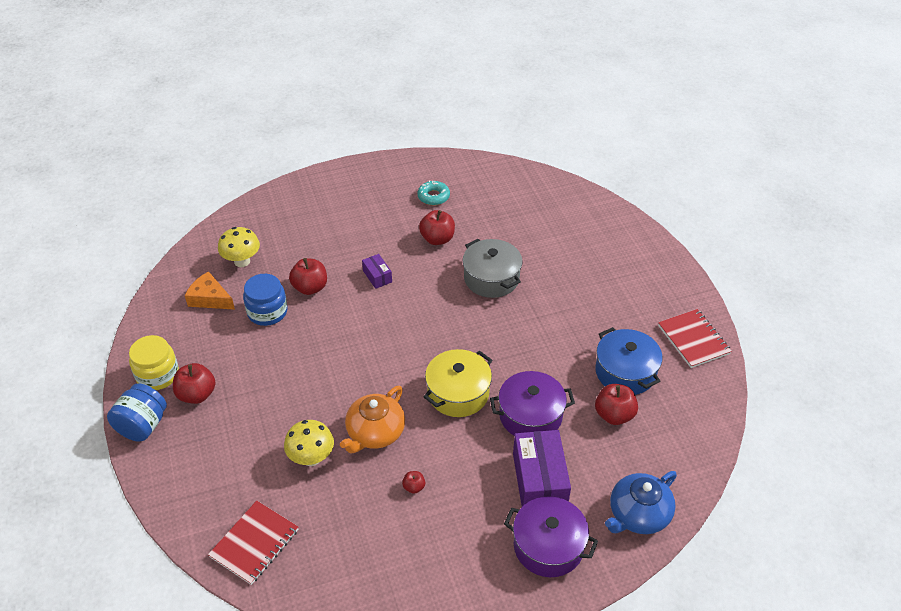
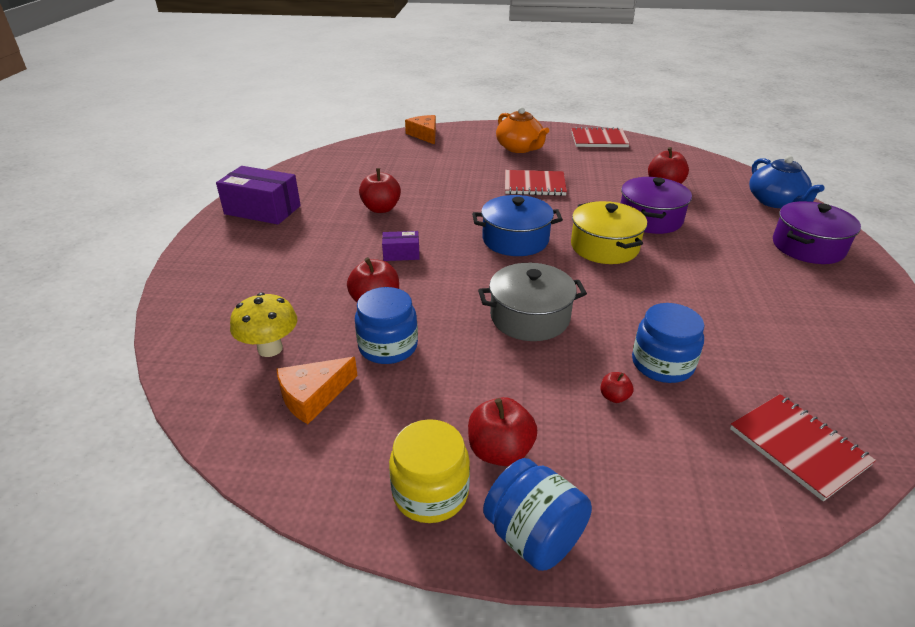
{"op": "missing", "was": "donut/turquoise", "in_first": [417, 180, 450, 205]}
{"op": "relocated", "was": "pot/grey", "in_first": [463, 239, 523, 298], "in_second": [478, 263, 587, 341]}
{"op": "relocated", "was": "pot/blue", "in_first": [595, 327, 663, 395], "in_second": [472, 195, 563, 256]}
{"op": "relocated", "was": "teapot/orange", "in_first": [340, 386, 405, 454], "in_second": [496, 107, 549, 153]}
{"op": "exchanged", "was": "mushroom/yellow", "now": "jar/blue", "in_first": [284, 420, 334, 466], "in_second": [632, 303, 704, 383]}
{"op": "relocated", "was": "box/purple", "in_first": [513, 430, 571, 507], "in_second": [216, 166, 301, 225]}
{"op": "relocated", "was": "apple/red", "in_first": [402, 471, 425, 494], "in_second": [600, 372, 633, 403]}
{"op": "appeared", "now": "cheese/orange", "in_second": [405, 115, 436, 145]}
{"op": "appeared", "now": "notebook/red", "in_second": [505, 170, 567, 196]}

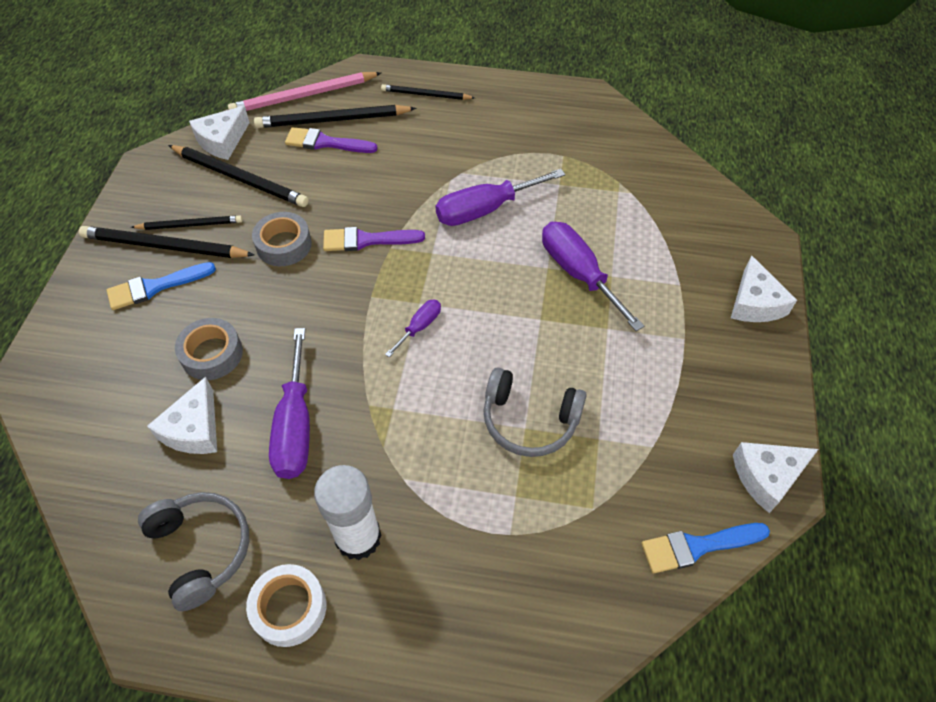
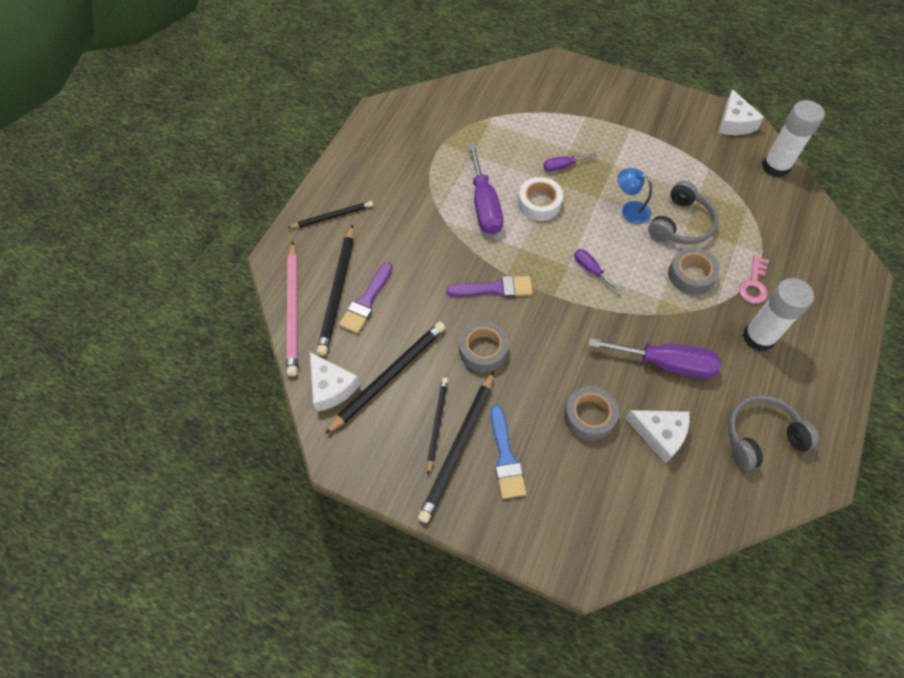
{"op": "spun", "was": "pencil/black", "in_first": [381, 84, 475, 100], "in_second": [288, 201, 373, 228], "clockwise": -135}
{"op": "size", "was": "screwdriver/purple", "in_first": [542, 222, 644, 331], "in_second": [543, 153, 597, 172], "ratio": 0.51}
{"op": "spun", "was": "brush/purple", "in_first": [323, 227, 425, 251], "in_second": [446, 276, 533, 298], "clockwise": -105}
{"op": "missing", "was": "cheese/white", "in_first": [731, 255, 797, 322]}
{"op": "exchanged", "was": "brush/blue", "now": "glue stick/white", "in_first": [642, 523, 770, 573], "in_second": [762, 100, 825, 178]}
{"op": "relocated", "was": "tape/white", "in_first": [246, 564, 326, 647], "in_second": [518, 177, 563, 221]}
{"op": "appeared", "now": "lamp/blue", "in_second": [618, 168, 652, 224]}
{"op": "appeared", "now": "tape/grey", "in_second": [668, 247, 720, 295]}
{"op": "appeared", "now": "key/pink", "in_second": [739, 256, 769, 304]}

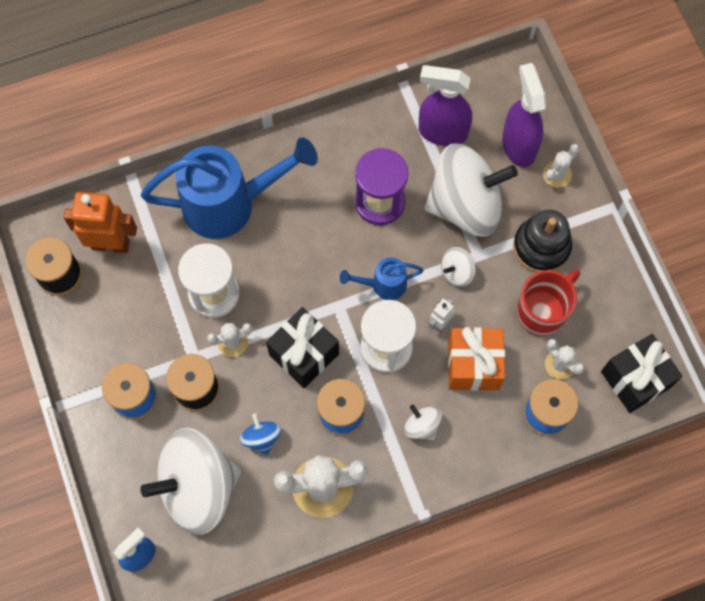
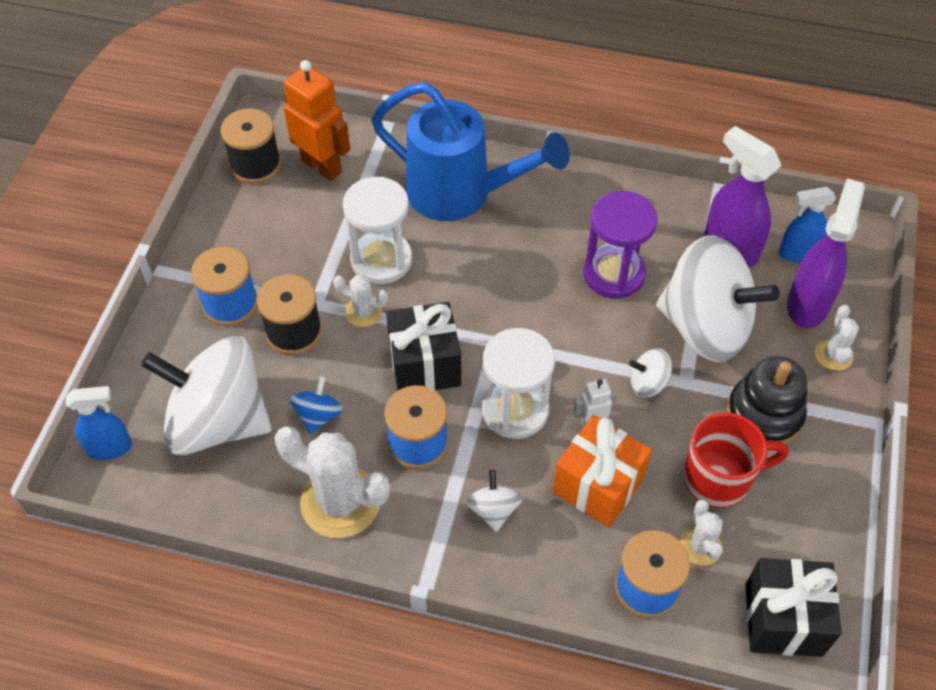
{"op": "spun", "was": "cactus/white", "in_first": [543, 144, 579, 188], "in_second": [815, 305, 859, 371], "clockwise": -75}
{"op": "missing", "was": "watering can/blue", "in_first": [340, 257, 424, 300]}
{"op": "appeared", "now": "spray bottle/blue", "in_second": [779, 187, 836, 263]}

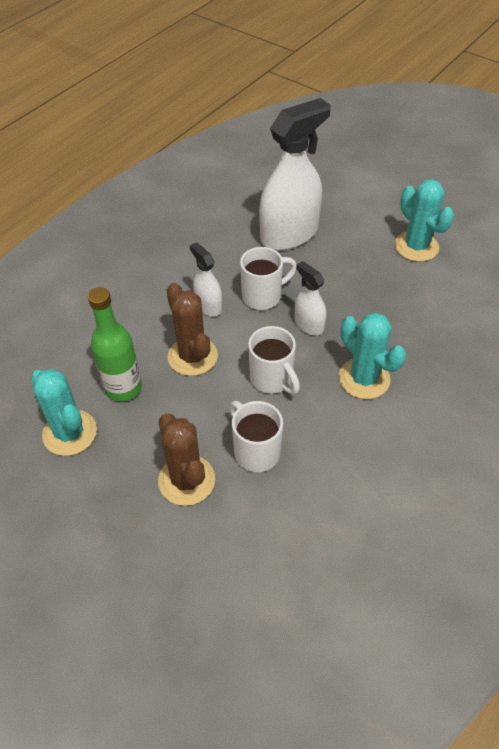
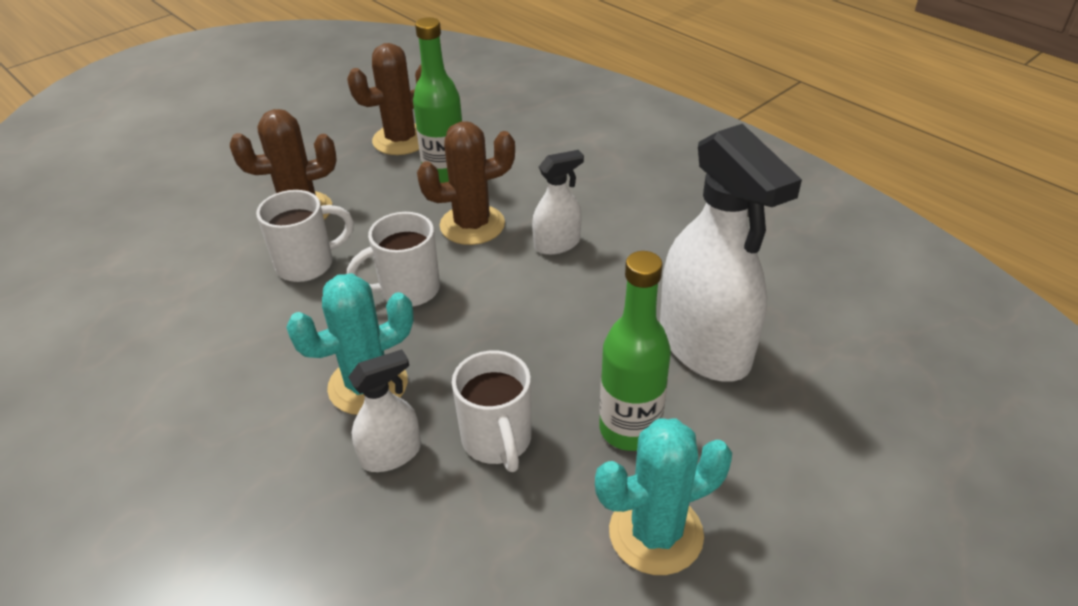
{"op": "relocated", "was": "mug/white", "in_first": [240, 247, 296, 310], "in_second": [452, 350, 531, 472]}
{"op": "relocated", "was": "spray bottle/white", "in_first": [295, 261, 326, 336], "in_second": [348, 349, 421, 472]}
{"op": "colour", "was": "cactus/turquoise", "now": "cactus/brown", "in_first": [30, 369, 97, 456], "in_second": [347, 43, 422, 155]}
{"op": "appeared", "now": "bottle/green", "in_second": [599, 251, 671, 451]}

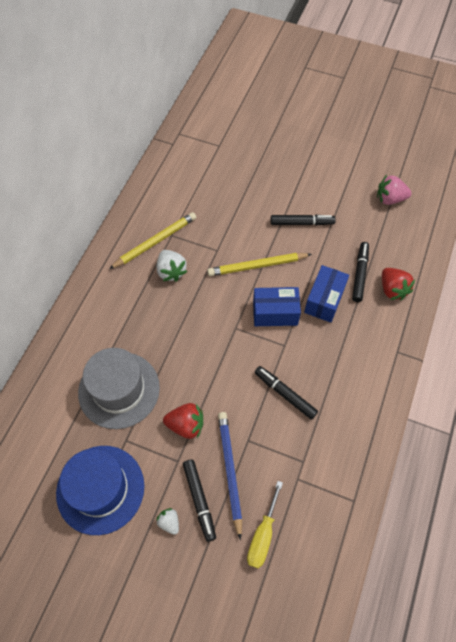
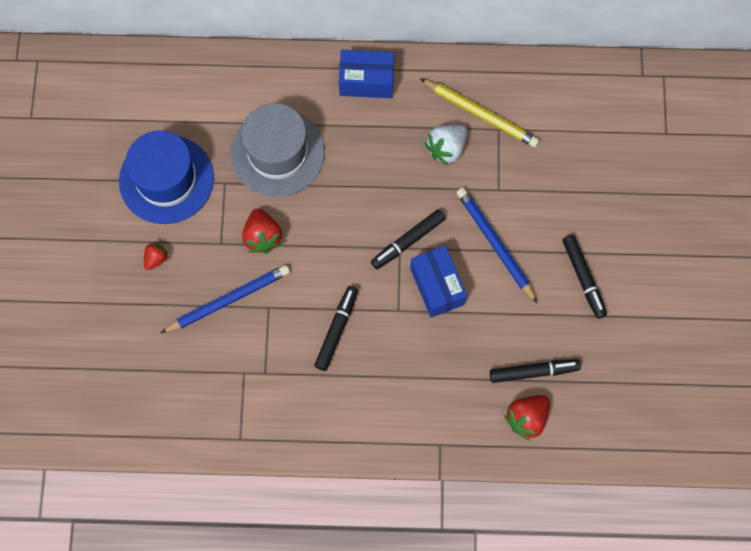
{"op": "missing", "was": "strawberry/pink", "in_first": [377, 175, 411, 205]}
{"op": "colour", "was": "pencil/yellow", "now": "pencil/blue", "in_first": [207, 253, 312, 276], "in_second": [456, 188, 538, 304]}
{"op": "relocated", "was": "box/blue", "in_first": [304, 265, 349, 323], "in_second": [339, 50, 394, 98]}
{"op": "relocated", "was": "marker/black", "in_first": [183, 459, 216, 542], "in_second": [371, 209, 446, 269]}
{"op": "missing", "was": "screwdriver/yellow", "in_first": [247, 481, 283, 568]}
{"op": "colour", "was": "strawberry/white", "now": "strawberry/red", "in_first": [156, 508, 179, 535], "in_second": [144, 243, 169, 270]}

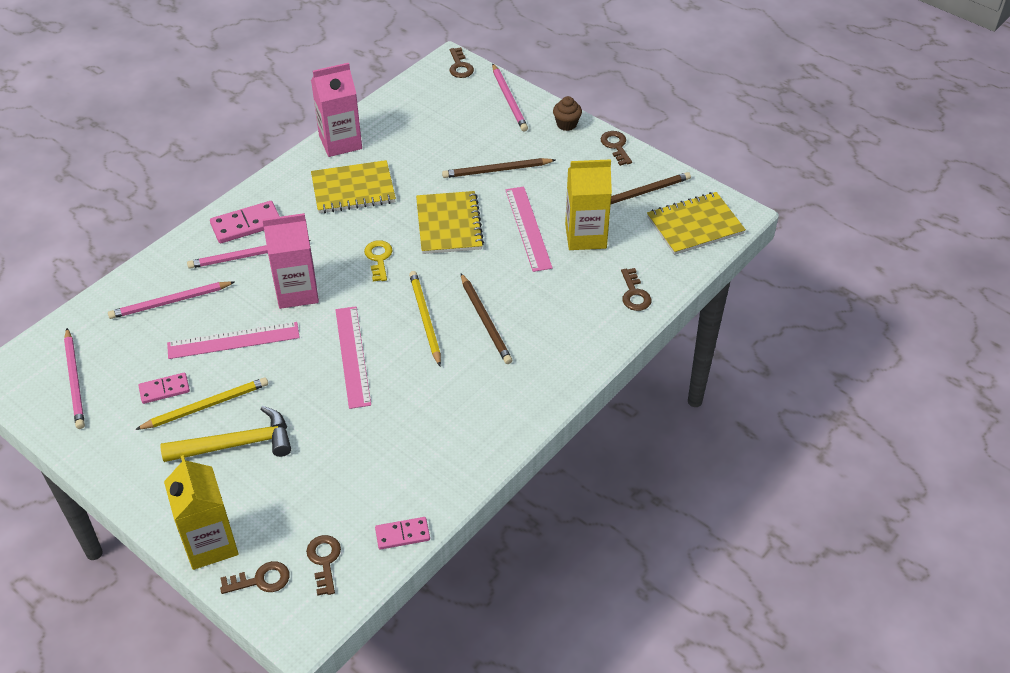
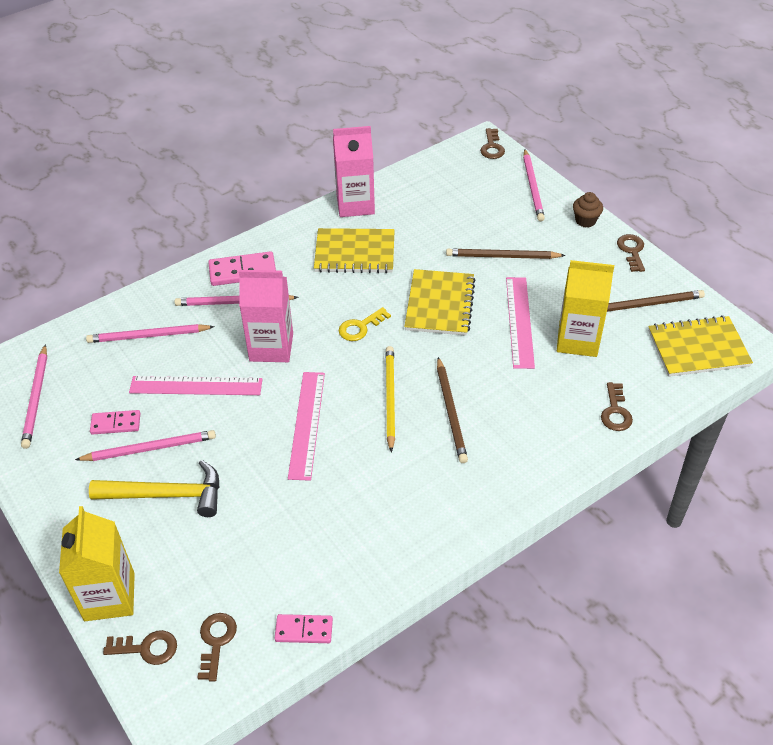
{"op": "spun", "was": "key/yellow", "in_first": [364, 240, 393, 281], "in_second": [339, 307, 391, 341], "clockwise": -135}
{"op": "colour", "was": "pencil/yellow", "now": "pencil/pink", "in_first": [135, 377, 268, 430], "in_second": [75, 430, 216, 461]}

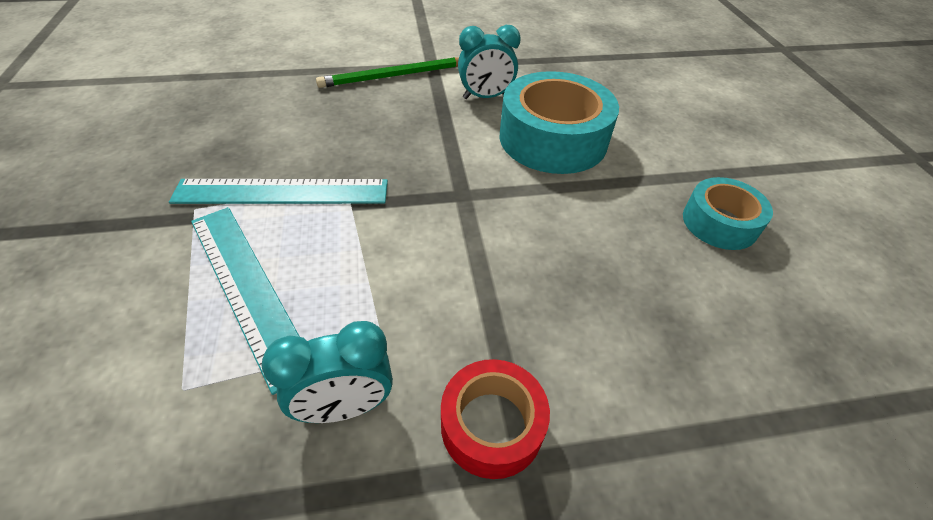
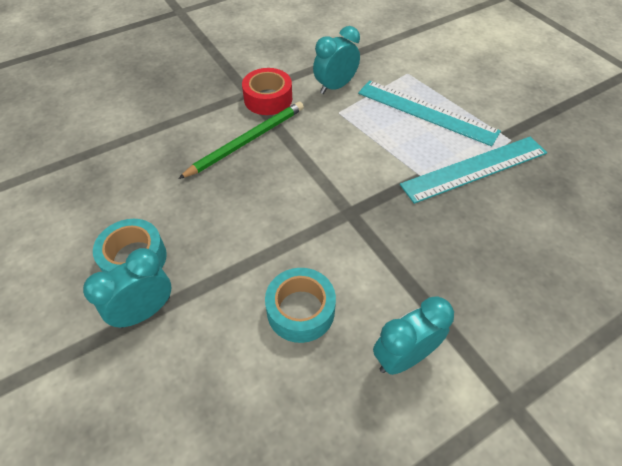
{"op": "relocated", "was": "pencil/green", "in_first": [316, 57, 459, 88], "in_second": [178, 102, 304, 179]}
{"op": "size", "was": "tape/turquoise", "in_first": [500, 71, 619, 174], "in_second": [265, 268, 336, 343], "ratio": 0.57}
{"op": "appeared", "now": "clock/turquoise", "in_second": [83, 248, 171, 329]}

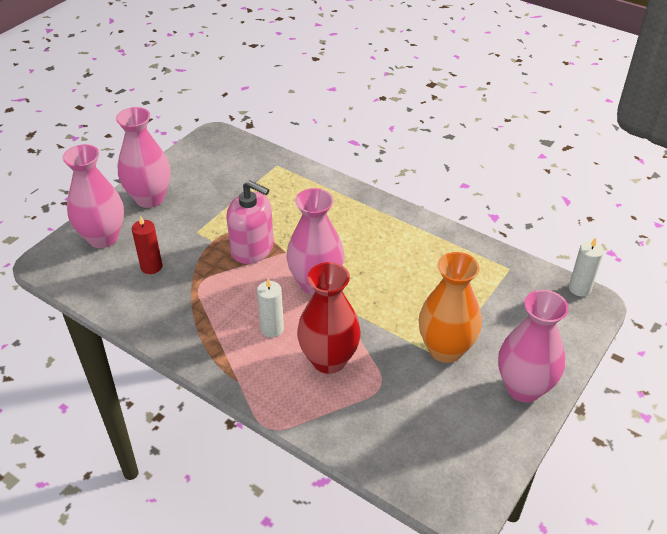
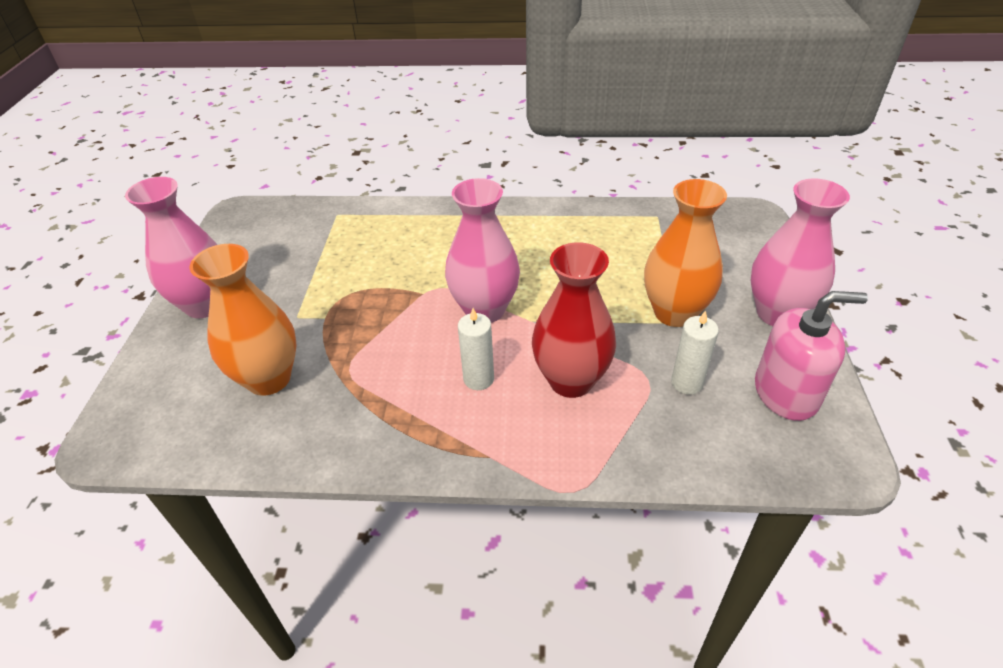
{"op": "missing", "was": "vase/pink", "in_first": [62, 144, 124, 248]}
{"op": "relocated", "was": "soap dispenser/pink", "in_first": [226, 180, 274, 264], "in_second": [755, 291, 868, 421]}
{"op": "exchanged", "was": "candle/red", "now": "vase/orange", "in_first": [132, 216, 162, 274], "in_second": [189, 244, 297, 396]}
{"op": "relocated", "was": "candle/white", "in_first": [569, 238, 604, 297], "in_second": [671, 310, 719, 395]}

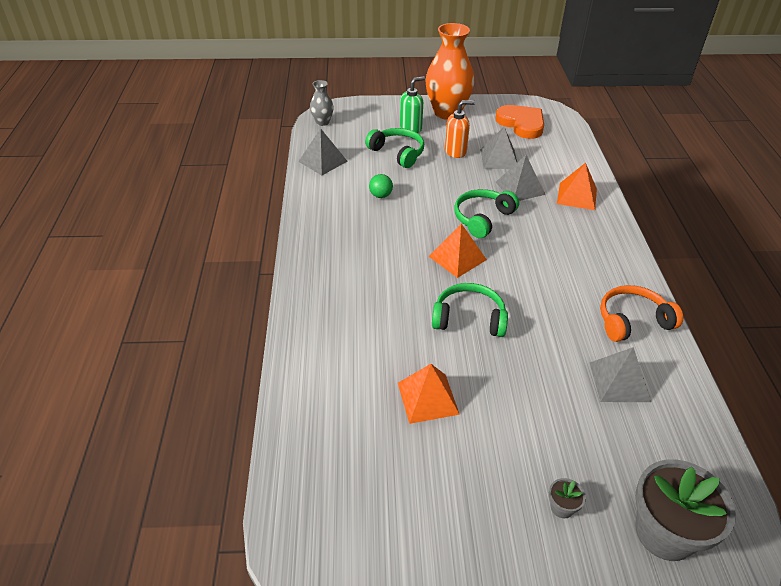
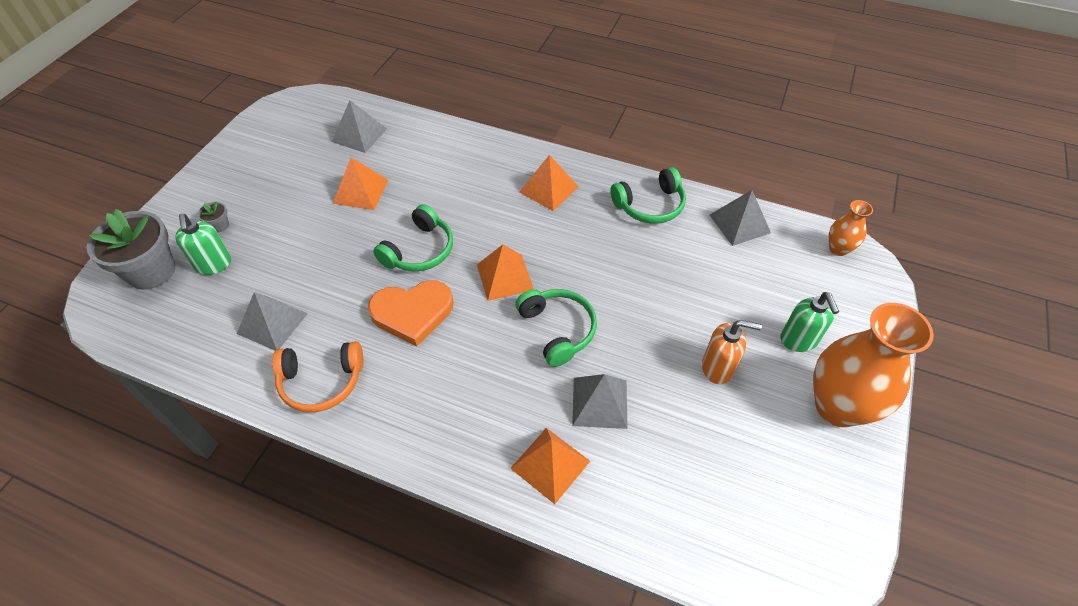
{"op": "colour", "was": "vase/grey", "now": "vase/orange", "in_first": [310, 80, 334, 126], "in_second": [829, 200, 873, 256]}
{"op": "spun", "was": "soap dispenser/orange", "in_first": [445, 100, 475, 158], "in_second": [702, 320, 762, 384], "clockwise": -90}
{"op": "relocated", "was": "heart/orange", "in_first": [495, 105, 544, 139], "in_second": [368, 280, 454, 346]}
{"op": "relocated", "was": "pyramid/grey", "in_first": [481, 127, 517, 169], "in_second": [332, 100, 387, 153]}
{"op": "relocated", "was": "headphones/green", "in_first": [365, 128, 424, 168], "in_second": [610, 167, 686, 223]}
{"op": "missing", "was": "ball/green", "in_first": [369, 174, 393, 198]}
{"op": "spun", "was": "headphones/orange", "in_first": [600, 285, 683, 342], "in_second": [272, 341, 363, 412], "clockwise": 75}
{"op": "appeared", "now": "pyramid/orange", "in_second": [519, 155, 579, 211]}
{"op": "appeared", "now": "soap dispenser/green", "in_second": [175, 214, 231, 275]}

